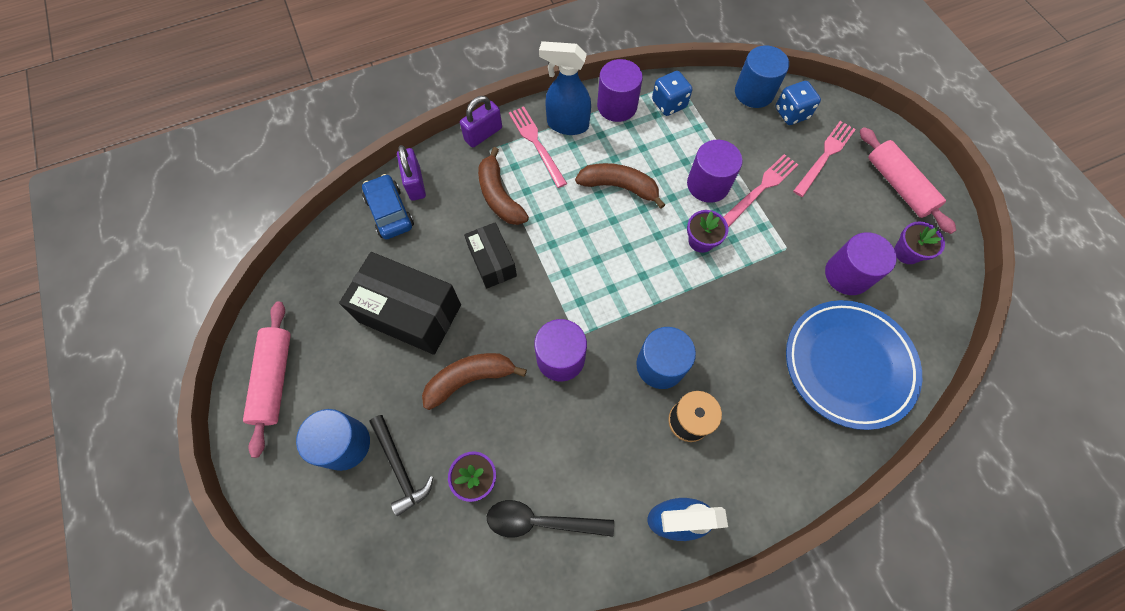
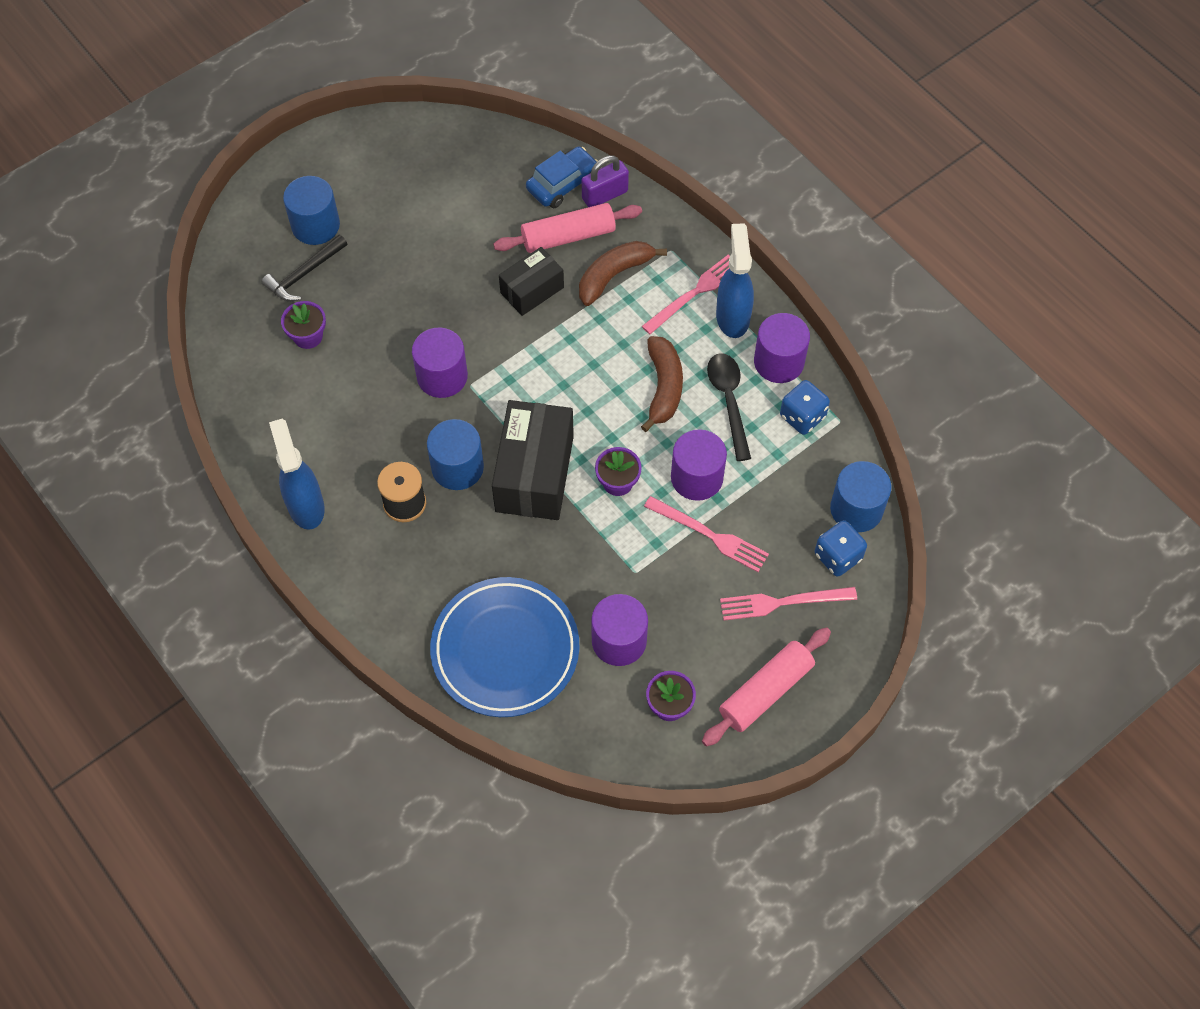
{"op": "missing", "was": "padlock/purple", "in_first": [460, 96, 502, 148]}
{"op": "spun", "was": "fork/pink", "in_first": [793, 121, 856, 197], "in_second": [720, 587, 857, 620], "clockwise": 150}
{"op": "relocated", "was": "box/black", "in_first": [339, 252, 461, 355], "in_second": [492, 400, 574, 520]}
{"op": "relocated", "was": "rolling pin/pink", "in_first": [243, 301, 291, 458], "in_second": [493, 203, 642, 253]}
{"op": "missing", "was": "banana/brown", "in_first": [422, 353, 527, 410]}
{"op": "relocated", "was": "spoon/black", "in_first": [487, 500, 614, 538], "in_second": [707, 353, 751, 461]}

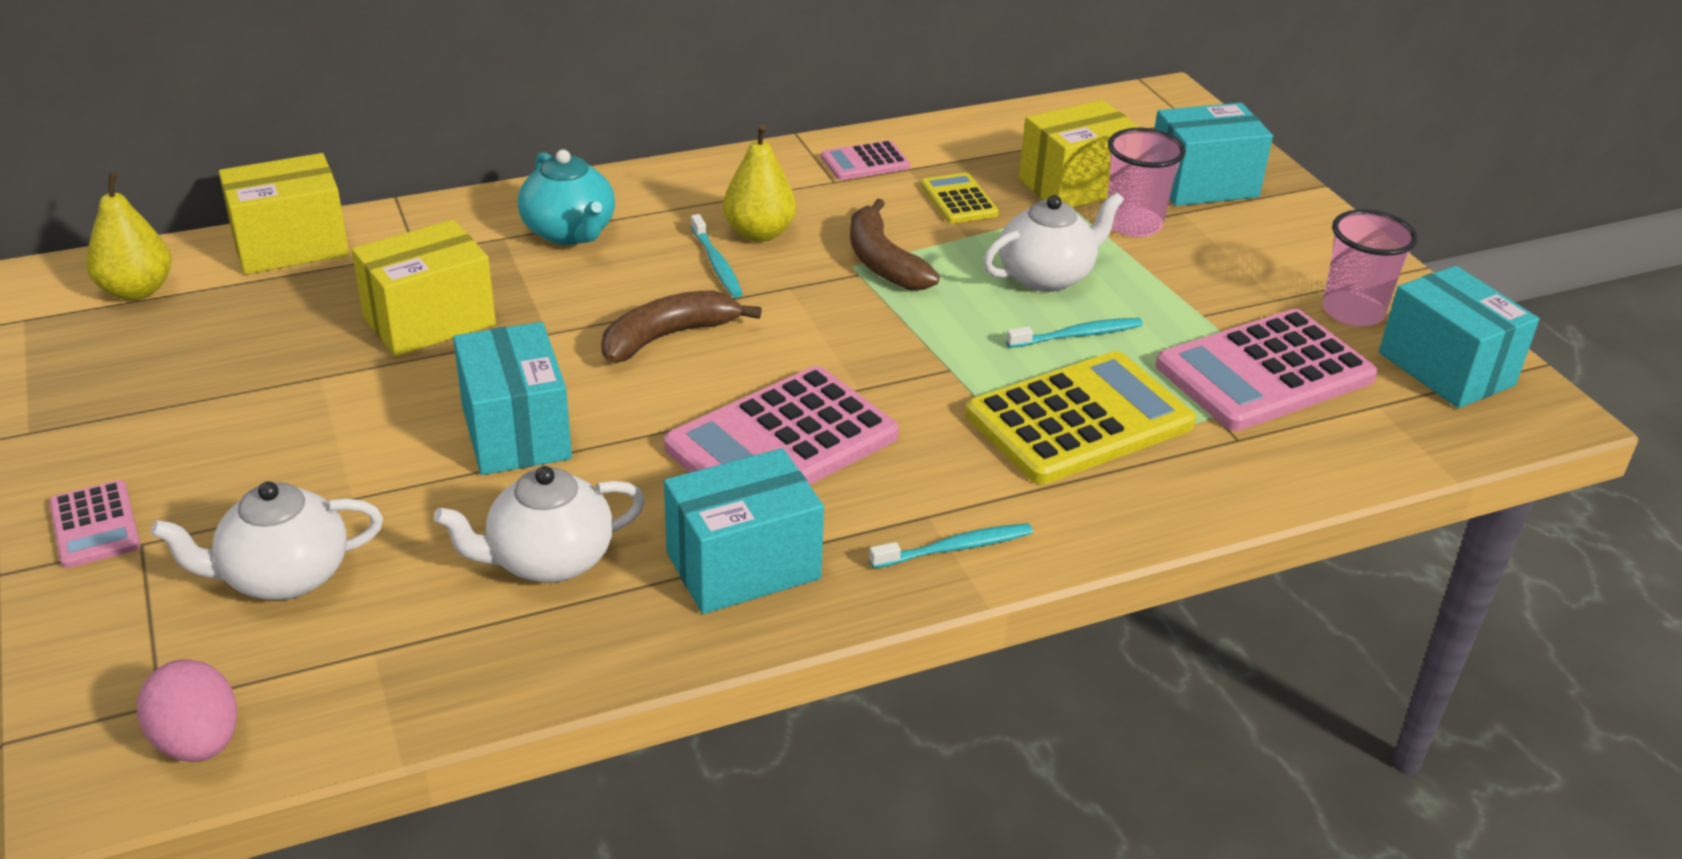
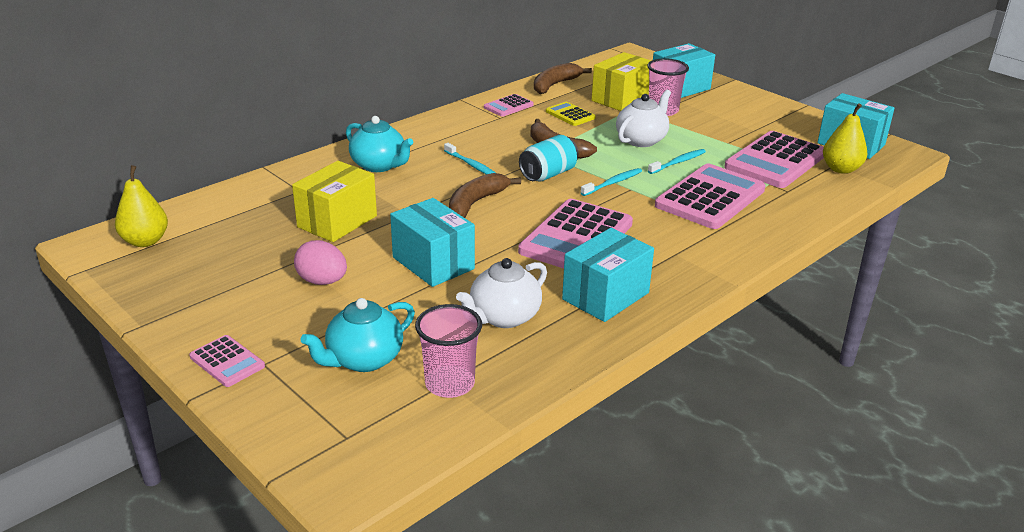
{"op": "relocated", "was": "pear/yellow", "in_first": [723, 124, 796, 242], "in_second": [823, 103, 867, 174]}
{"op": "missing", "was": "box/yellow", "in_first": [219, 153, 349, 274]}
{"op": "relocated", "was": "cup/pink", "in_first": [1322, 209, 1418, 327], "in_second": [415, 304, 482, 398]}
{"op": "colour", "was": "calculator/yellow", "now": "calculator/pink", "in_first": [966, 351, 1196, 484], "in_second": [655, 164, 766, 229]}
{"op": "colour", "was": "teapot/white", "now": "teapot/turquoise", "in_first": [151, 481, 383, 600], "in_second": [300, 298, 415, 372]}
{"op": "relocated", "was": "toothbrush/turquoise", "in_first": [869, 523, 1033, 569], "in_second": [581, 168, 642, 196]}
{"op": "relocated", "was": "egg/pink", "in_first": [137, 659, 237, 762], "in_second": [294, 240, 347, 285]}
{"op": "appeared", "now": "banana/brown", "in_second": [534, 63, 592, 94]}
{"op": "appeared", "now": "can/turquoise", "in_second": [519, 135, 578, 182]}

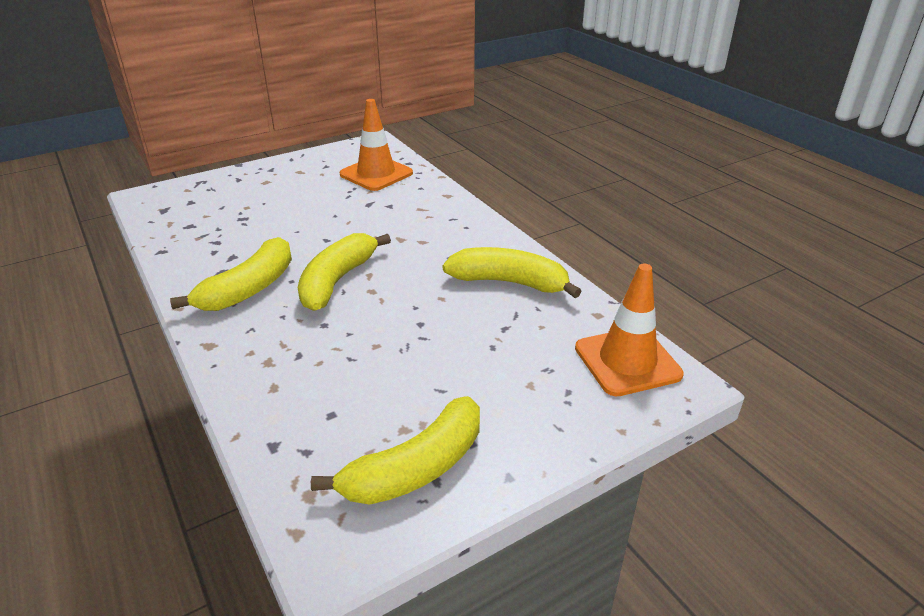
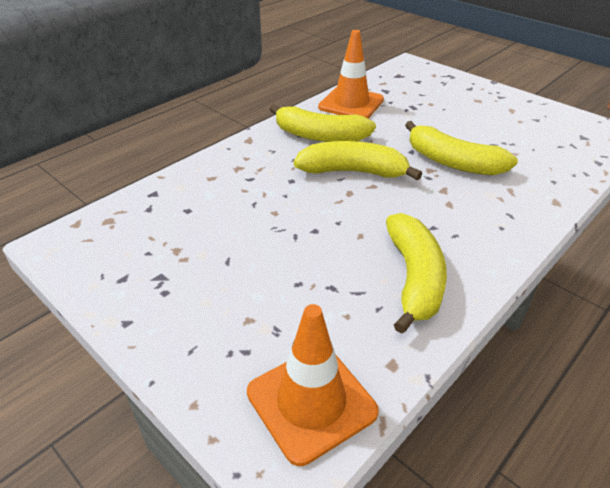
{"op": "relocated", "was": "traffic cone/orange", "in_first": [340, 99, 413, 191], "in_second": [318, 30, 384, 118]}
{"op": "relocated", "was": "banana/yellow", "in_first": [311, 396, 480, 505], "in_second": [405, 121, 518, 175]}

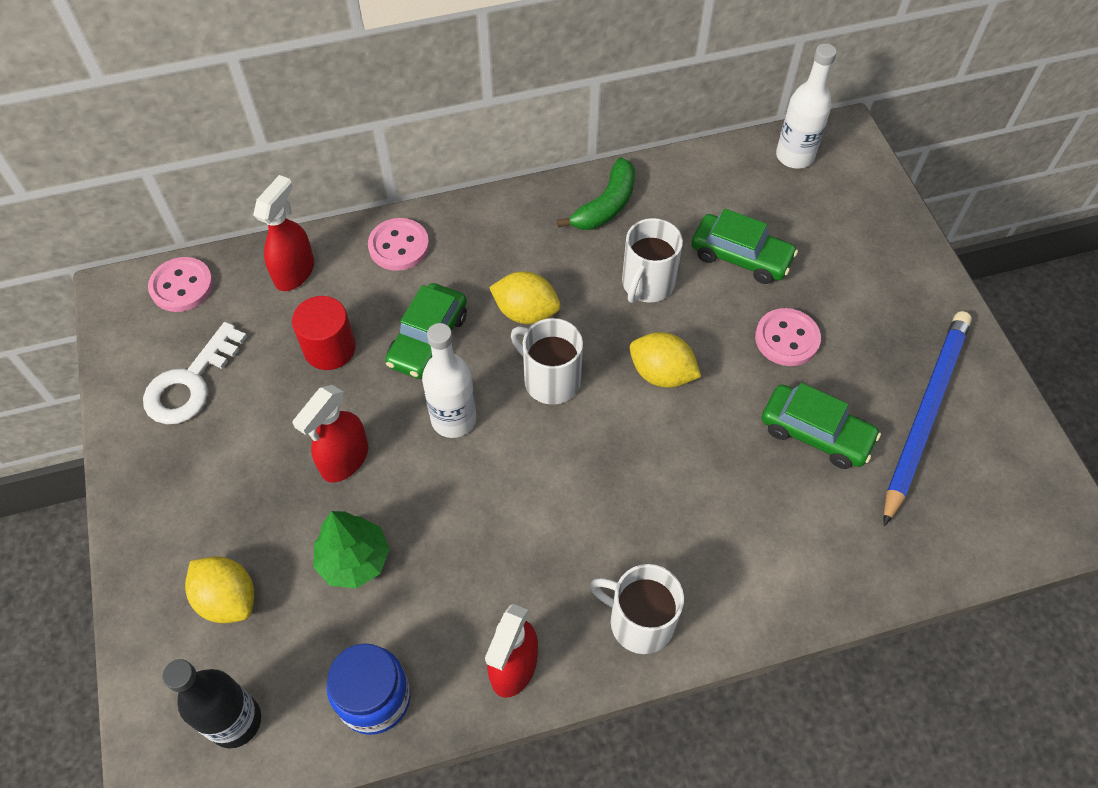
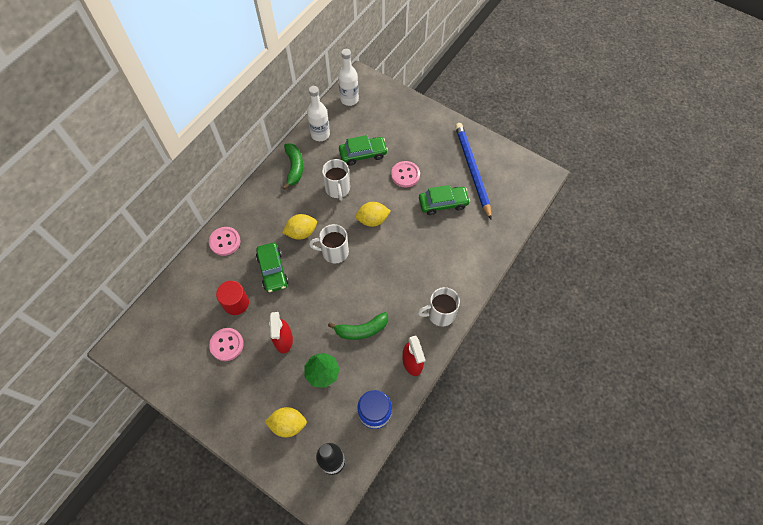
{"op": "missing", "was": "spray bottle/red", "in_first": [253, 175, 314, 291]}
{"op": "relocated", "was": "button/pink", "in_first": [148, 257, 213, 312], "in_second": [209, 328, 244, 361]}
{"op": "missing", "was": "key/white", "in_first": [143, 322, 247, 424]}
{"op": "relocated", "was": "bottle/white", "in_first": [422, 323, 476, 438], "in_second": [307, 86, 330, 141]}
{"op": "appeared", "now": "banana/green", "in_second": [328, 312, 388, 340]}

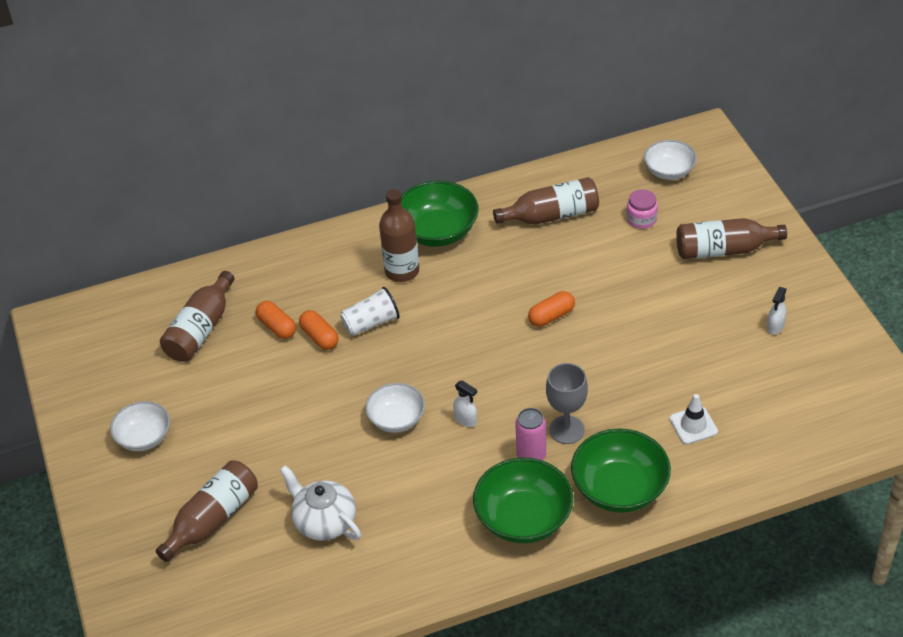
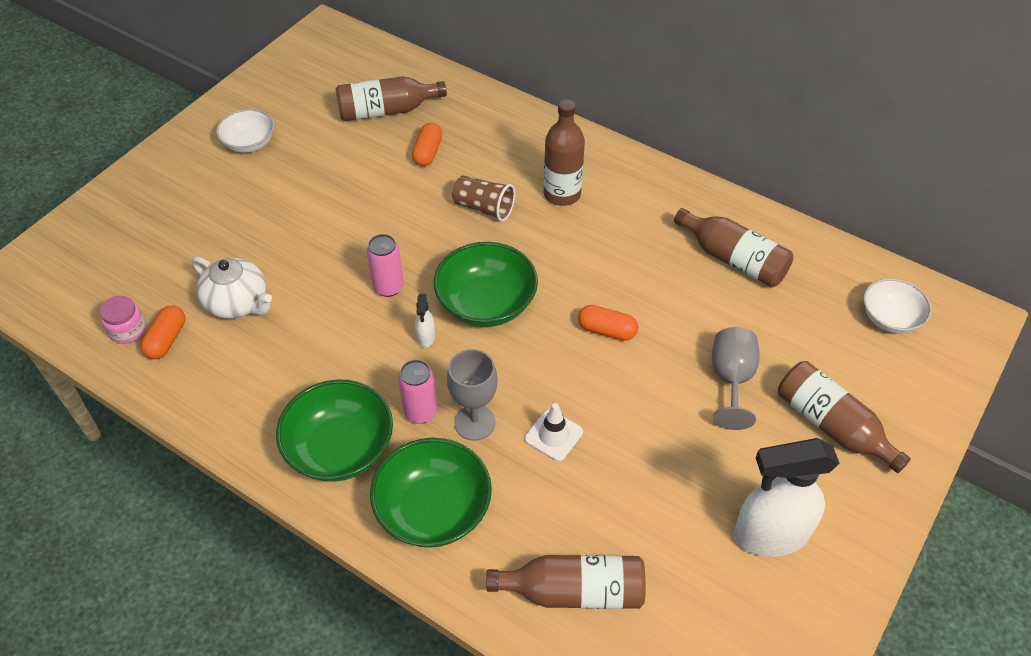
{"op": "relocated", "was": "bowl/green", "in_first": [401, 181, 479, 247], "in_second": [434, 242, 538, 327]}
{"op": "relocated", "was": "jar/pink", "in_first": [627, 189, 658, 229], "in_second": [100, 296, 146, 344]}
{"op": "colour", "was": "cup/white", "now": "cup/brown", "in_first": [340, 287, 400, 336], "in_second": [452, 175, 515, 222]}
{"op": "size", "was": "spray bottle/white", "in_first": [767, 287, 786, 334], "in_second": [734, 438, 840, 557], "ratio": 2.38}
{"op": "relocated", "was": "capsule/orange", "in_first": [299, 310, 339, 350], "in_second": [141, 305, 185, 359]}
{"op": "exchanged", "was": "bowl/white", "now": "can/pink", "in_first": [365, 383, 425, 433], "in_second": [367, 234, 404, 297]}
{"op": "relocated", "was": "traffic cone/white", "in_first": [669, 394, 718, 444], "in_second": [525, 403, 583, 461]}
{"op": "relocated", "was": "bottle/brown", "in_first": [156, 460, 258, 562], "in_second": [486, 555, 646, 609]}
{"op": "spun", "was": "teapot/white", "in_first": [280, 465, 361, 541], "in_second": [192, 257, 272, 319], "clockwise": 120}
{"op": "appeared", "now": "goblet/grey", "in_second": [712, 327, 760, 430]}

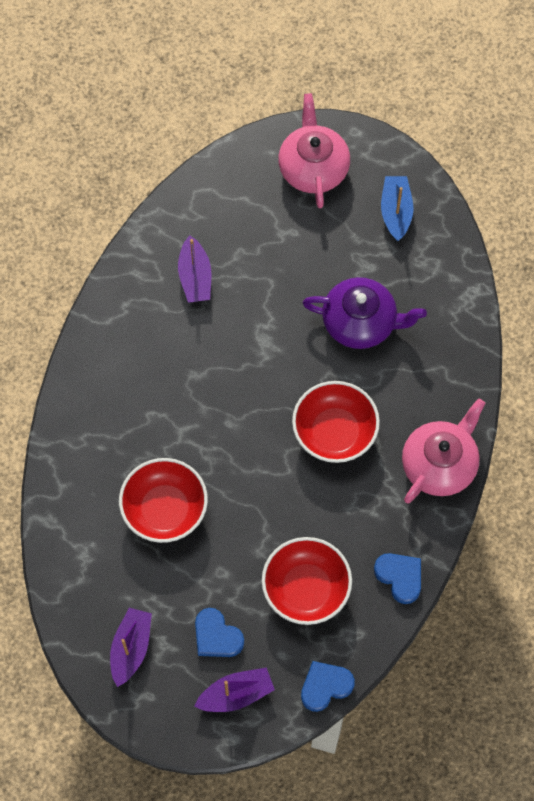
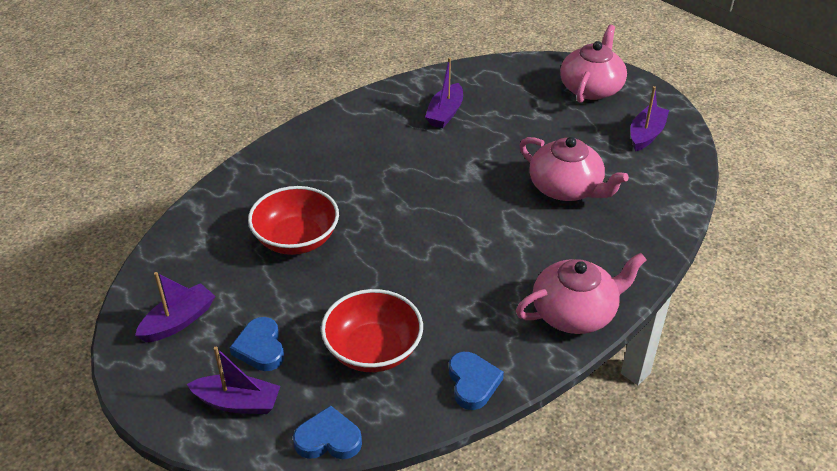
{"op": "colour", "was": "boat/blue", "now": "boat/purple", "in_first": [381, 176, 414, 241], "in_second": [630, 86, 669, 152]}
{"op": "colour", "was": "teapot/purple", "now": "teapot/pink", "in_first": [303, 277, 427, 349], "in_second": [520, 137, 629, 201]}
{"op": "missing", "was": "bowl/red", "in_first": [292, 381, 380, 463]}

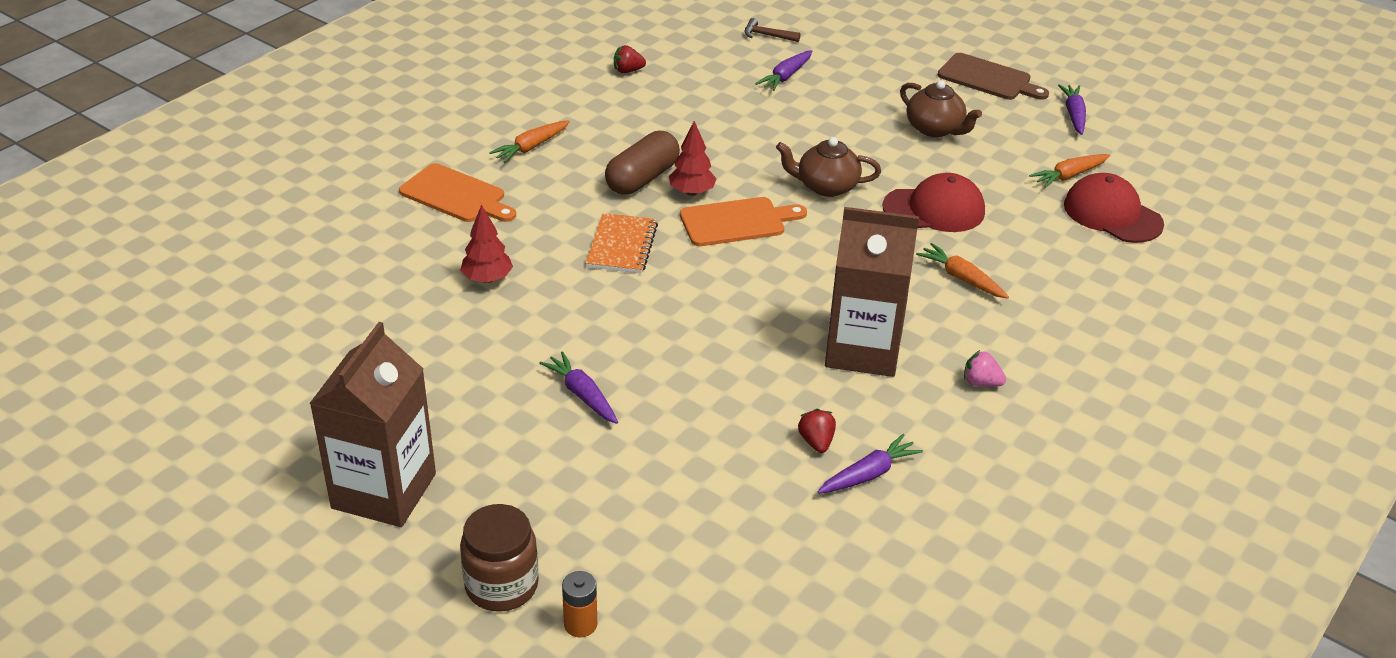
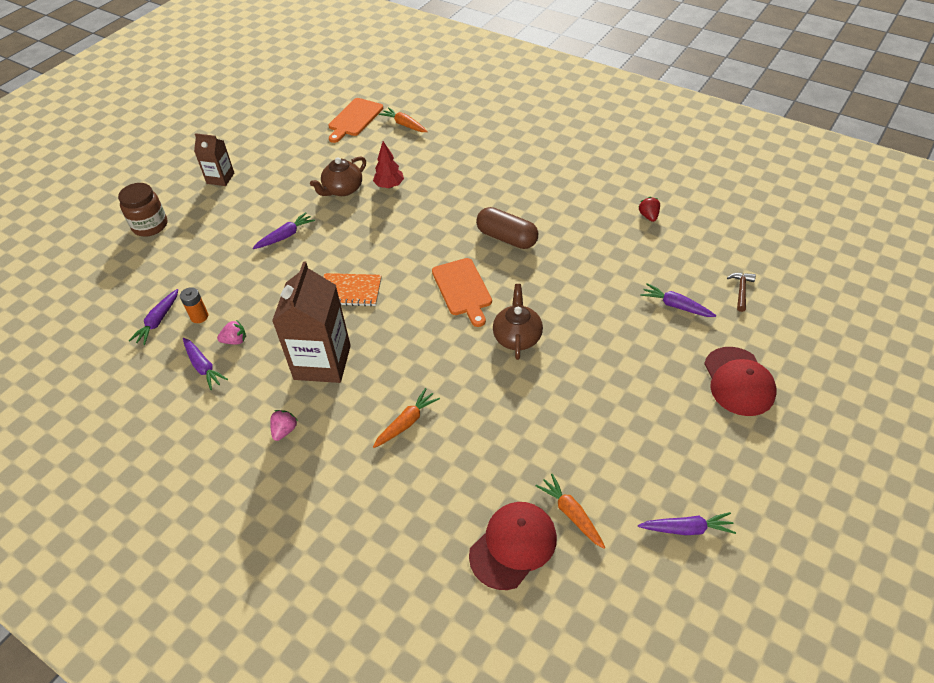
{"op": "missing", "was": "cutting board/brown", "in_first": [938, 53, 1049, 100]}
{"op": "relocated", "was": "teapot/brown", "in_first": [900, 80, 982, 137], "in_second": [310, 156, 366, 196]}
{"op": "relocated", "was": "carrot/orange", "in_first": [489, 120, 570, 163], "in_second": [379, 107, 428, 132]}
{"op": "missing", "was": "tree/red", "in_first": [669, 121, 717, 196]}
{"op": "relocated", "was": "cutting board/orange", "in_first": [399, 163, 516, 222], "in_second": [328, 98, 383, 143]}
{"op": "relocated", "was": "cap/red", "in_first": [883, 173, 985, 232], "in_second": [704, 347, 776, 416]}
{"op": "relocated", "was": "notebook/orange", "in_first": [586, 213, 658, 274], "in_second": [324, 273, 382, 306]}
{"op": "size", "was": "carton/brown", "in_first": [309, 322, 436, 527], "in_second": [194, 133, 234, 186], "ratio": 0.55}
{"op": "colour", "was": "strawberry/red", "now": "strawberry/pink", "in_first": [798, 409, 836, 453], "in_second": [217, 320, 246, 345]}
{"op": "relocated", "was": "battery/orange", "in_first": [562, 571, 597, 637], "in_second": [180, 287, 208, 323]}
{"op": "appeared", "now": "carrot/purple", "in_second": [128, 289, 178, 345]}

